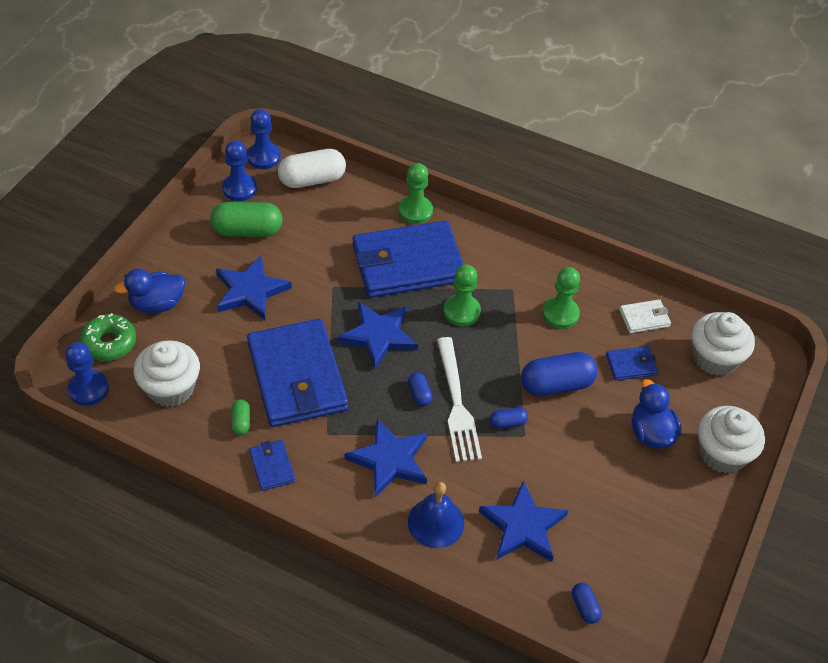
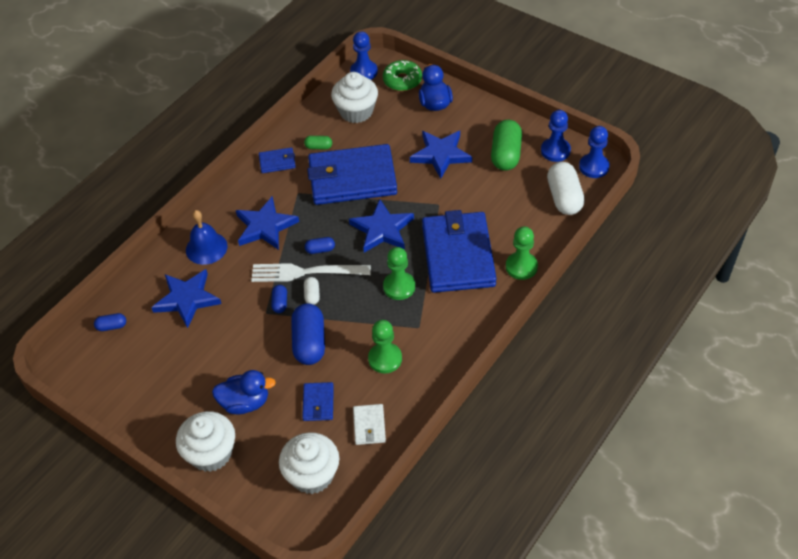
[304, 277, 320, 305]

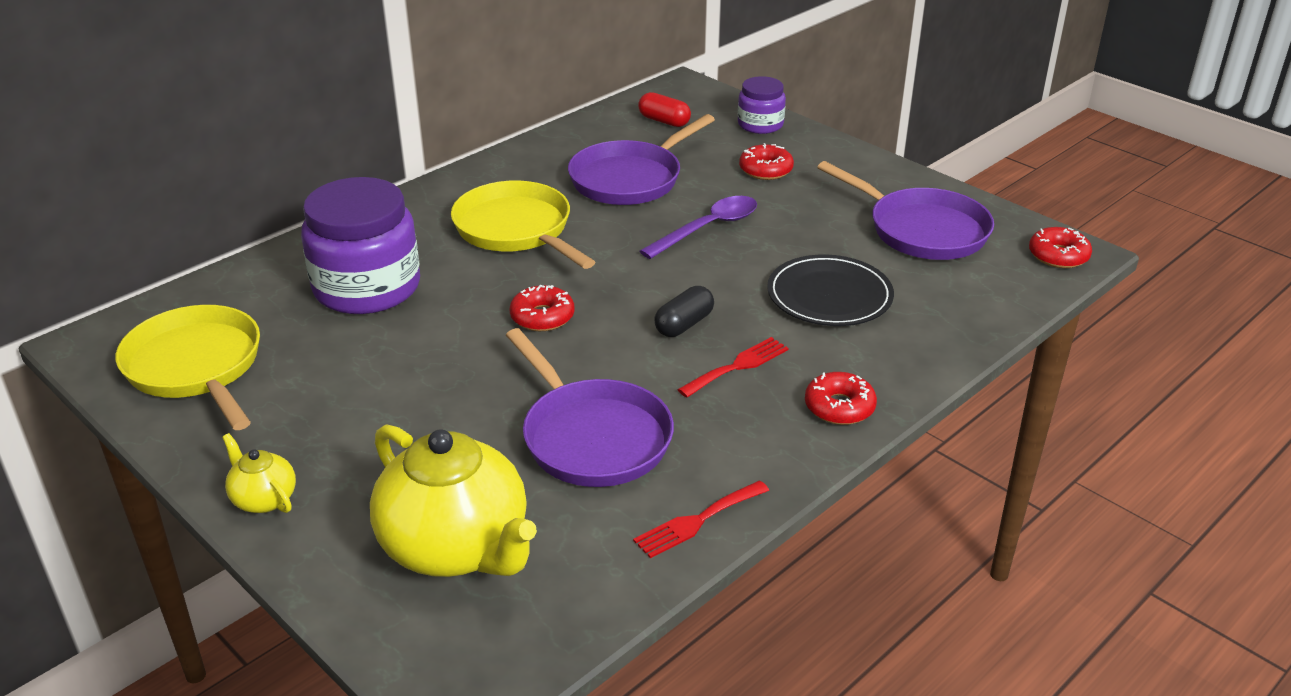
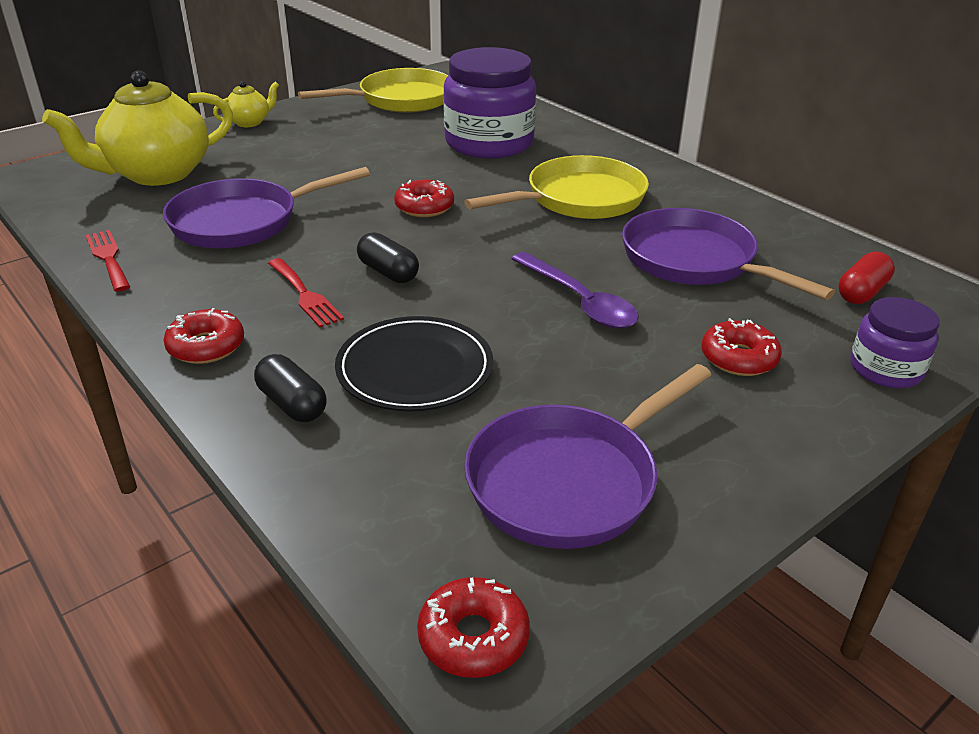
[254, 354, 327, 422]

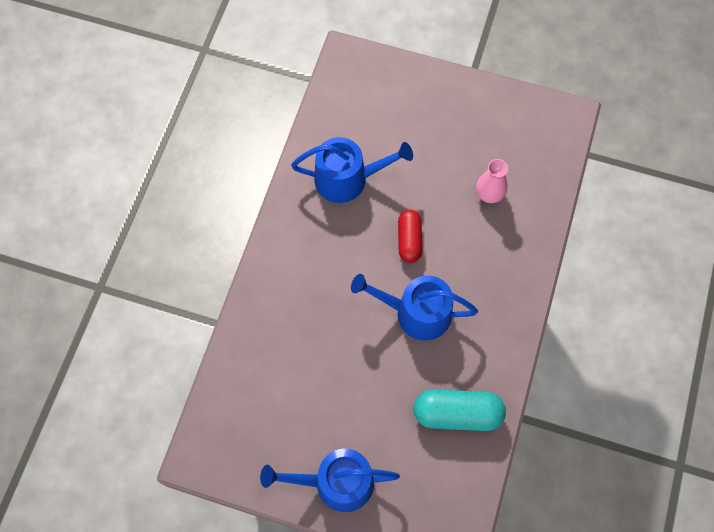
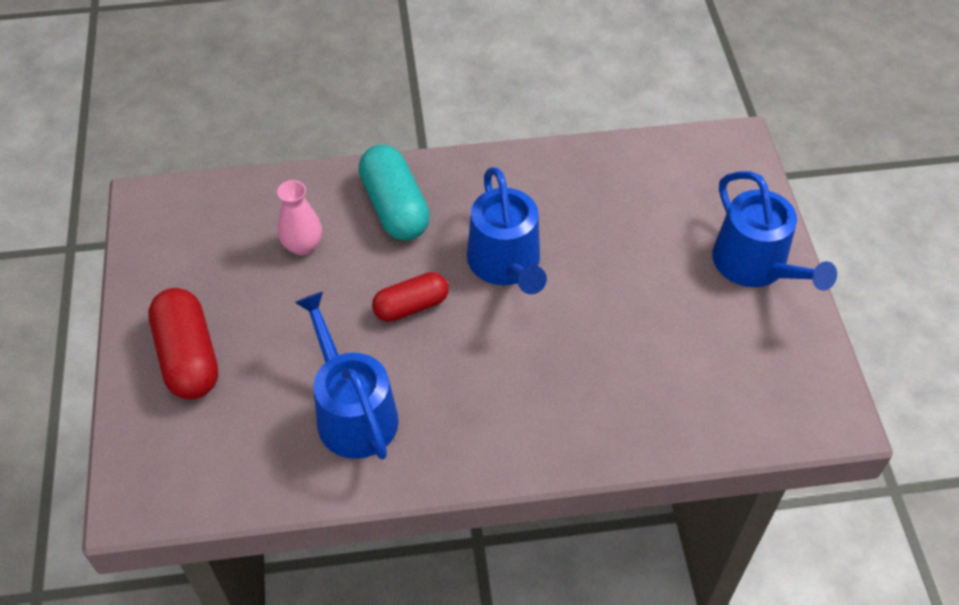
[359, 145, 430, 240]
[148, 288, 218, 400]

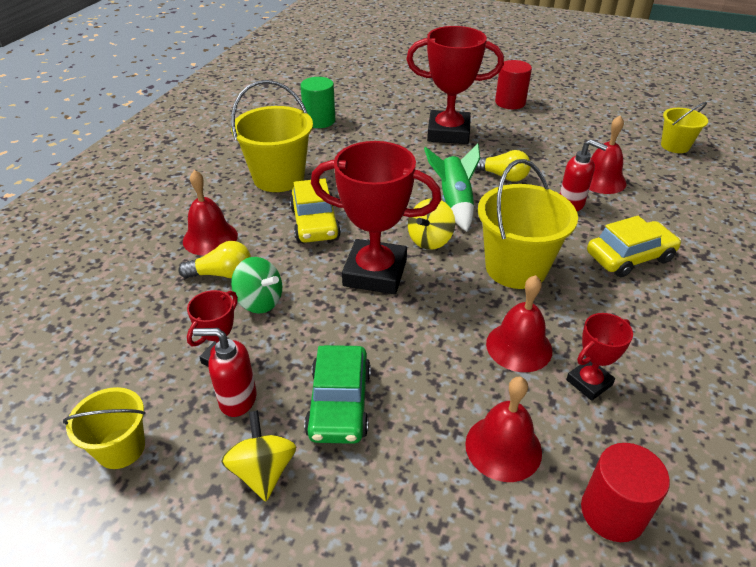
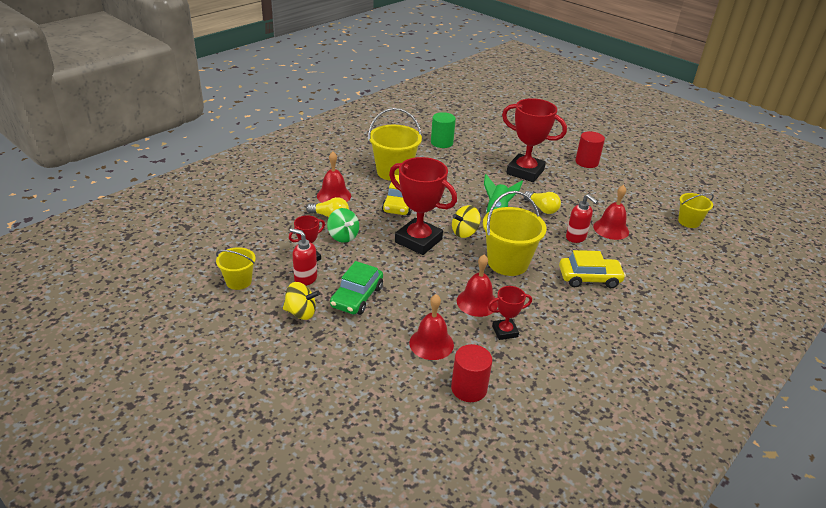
[283, 282, 320, 320]

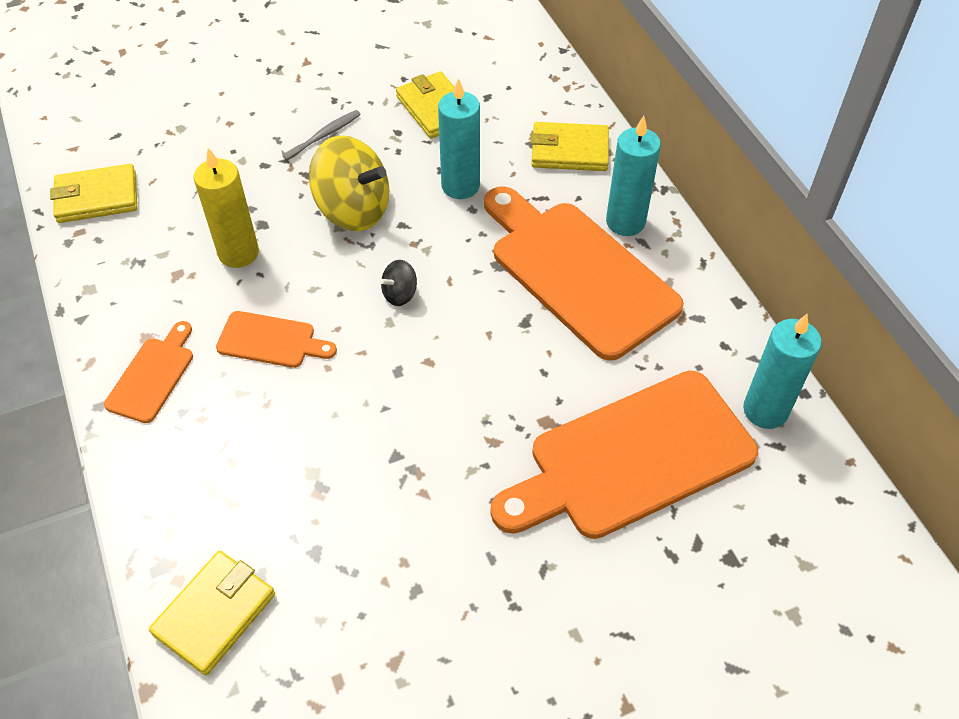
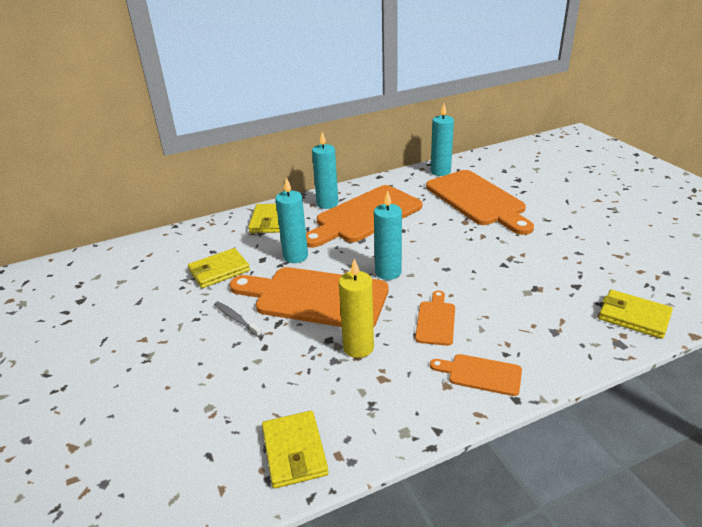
[229, 267, 388, 328]
[374, 191, 402, 280]

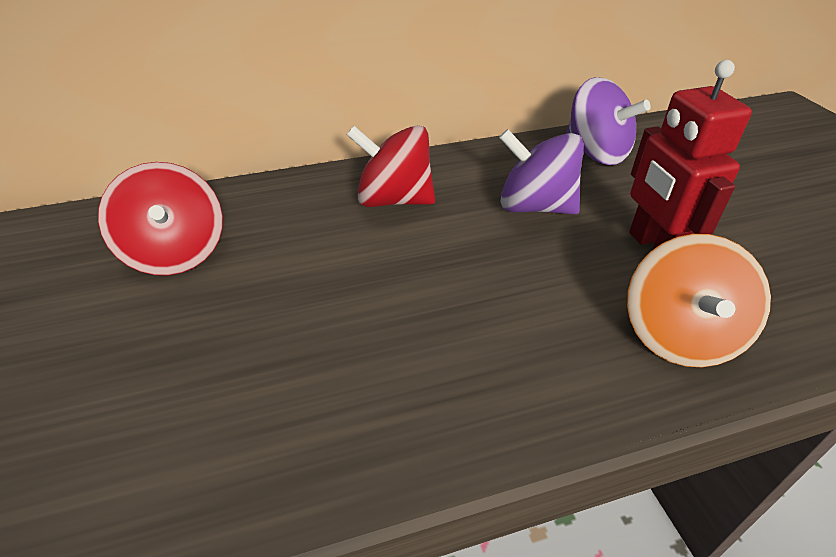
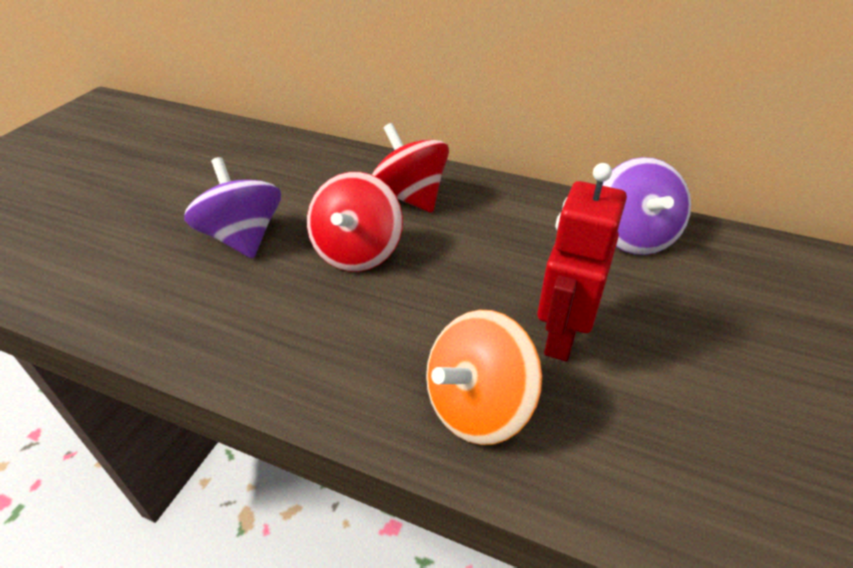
[184, 157, 281, 258]
[307, 172, 403, 272]

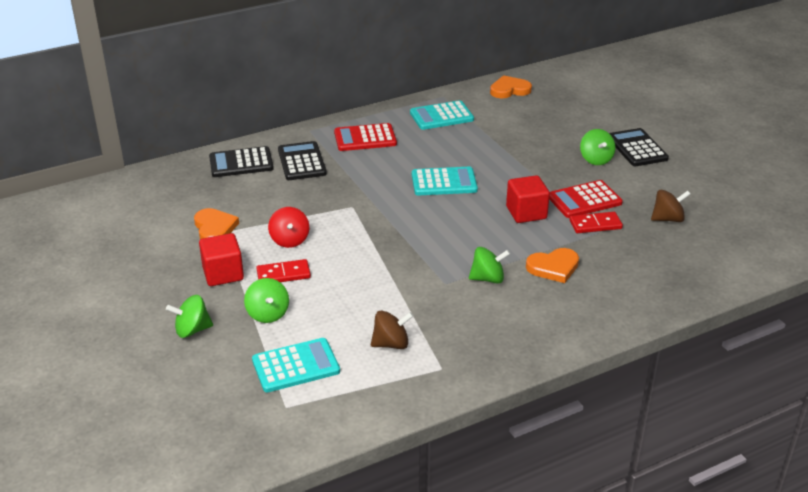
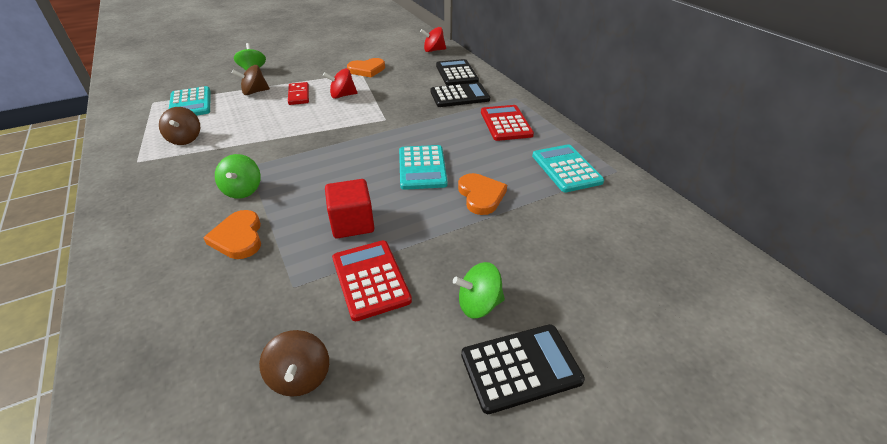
[458, 173, 507, 215]
[569, 212, 623, 233] (first image)
[199, 233, 244, 286] (first image)
[232, 65, 270, 95]
[420, 27, 446, 52]

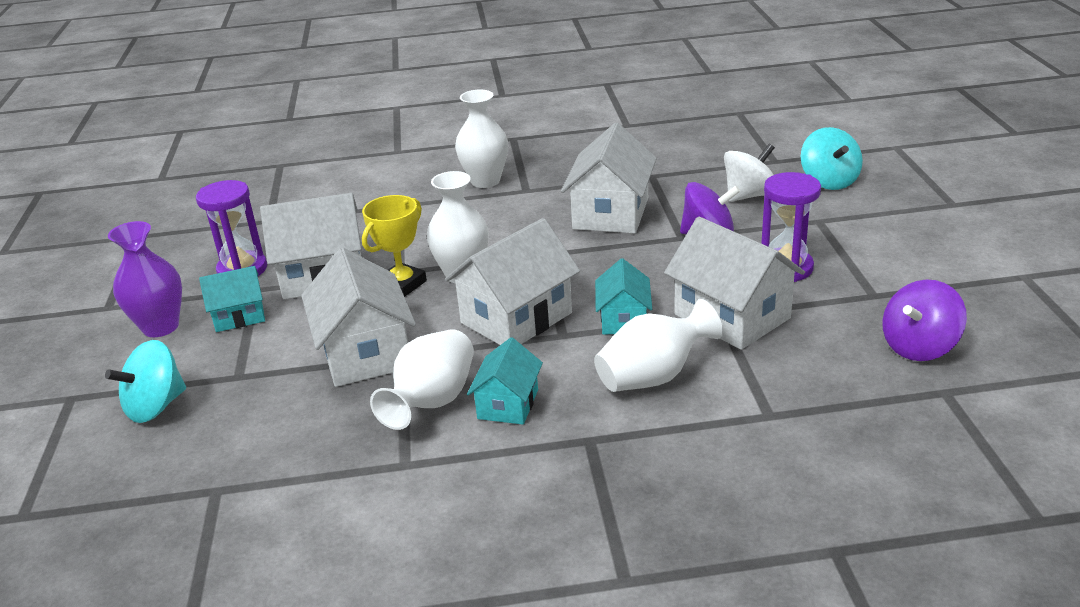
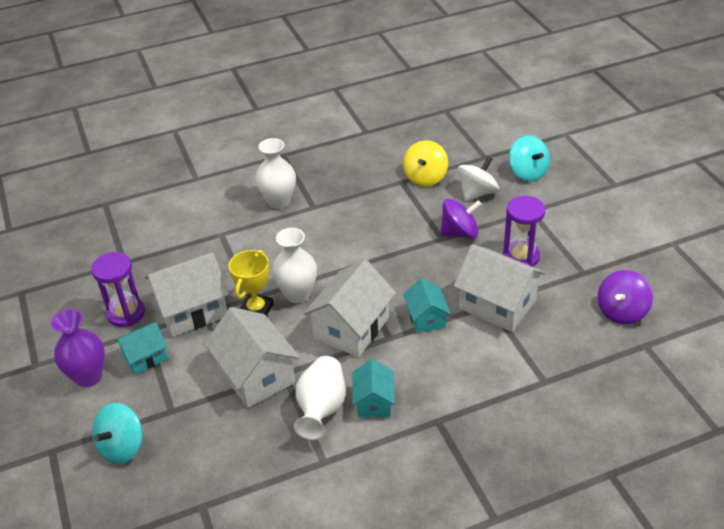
[561, 123, 657, 233] (first image)
[594, 299, 723, 392] (first image)
[403, 140, 448, 187]

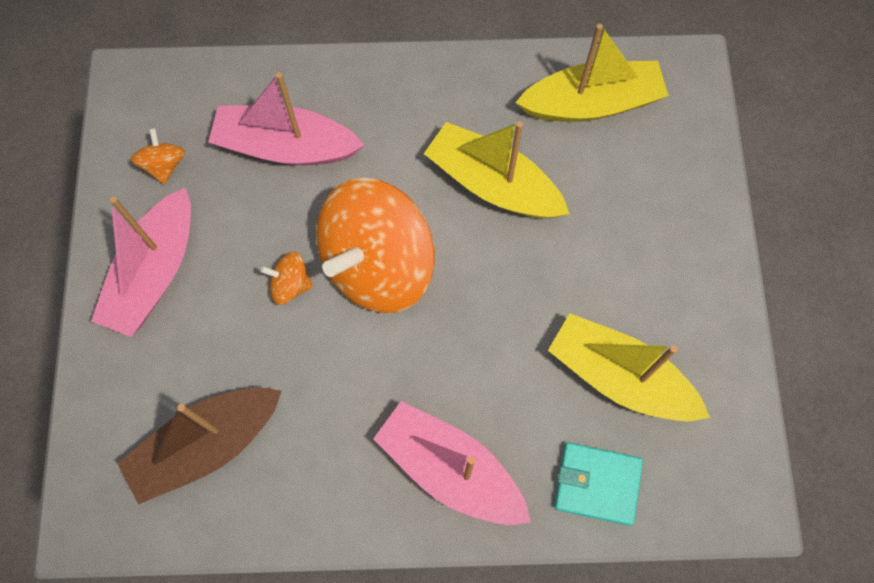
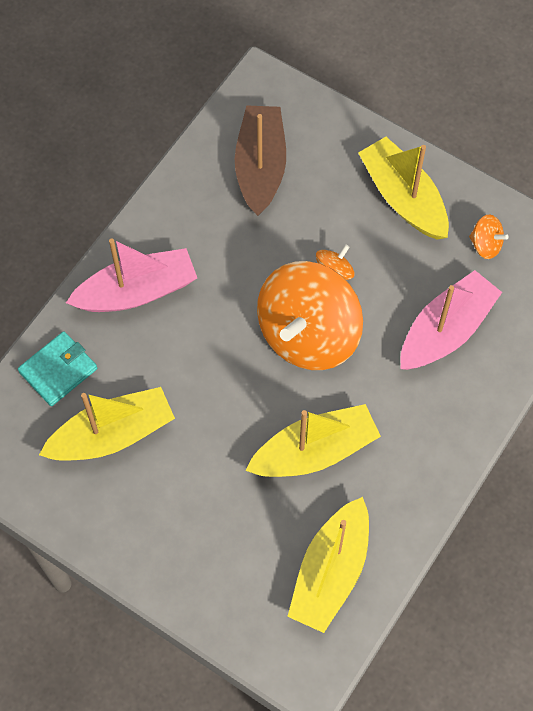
[257, 261, 363, 370]
[358, 137, 449, 240]

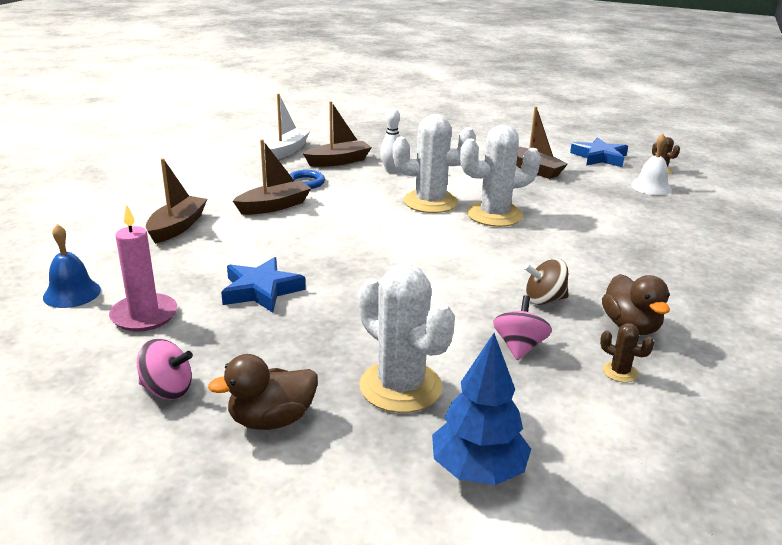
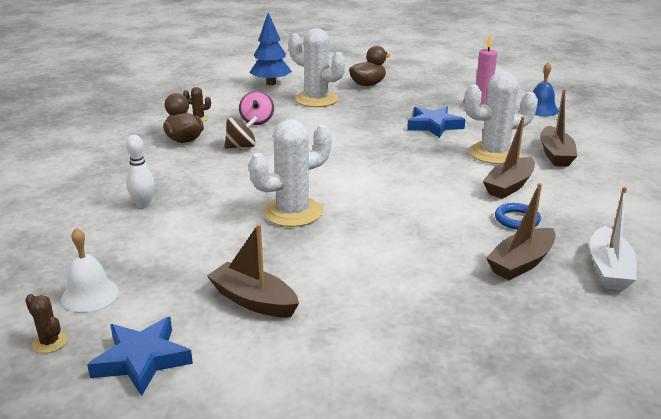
[126, 135, 155, 208]
[464, 71, 538, 164]
[137, 339, 193, 400] (first image)

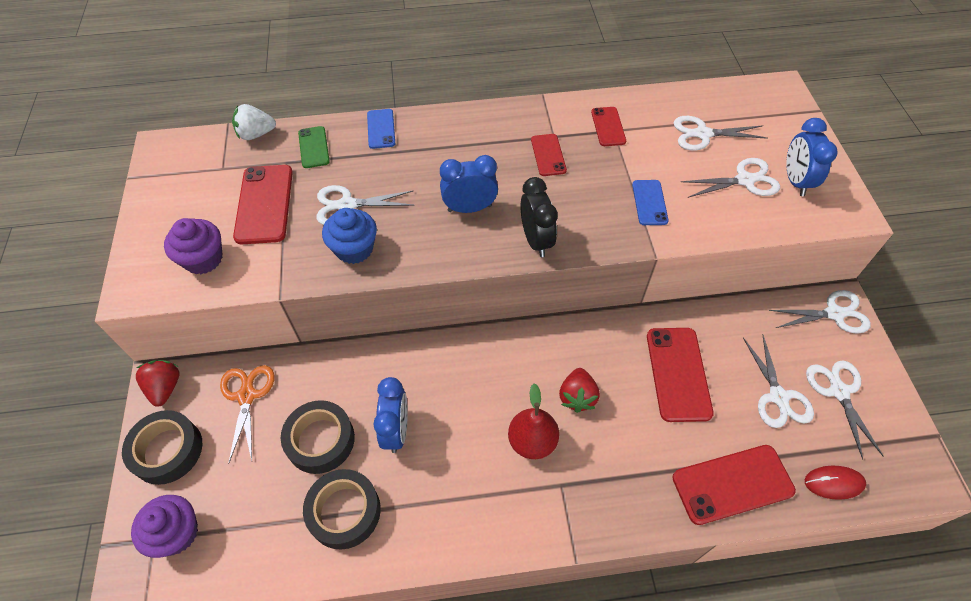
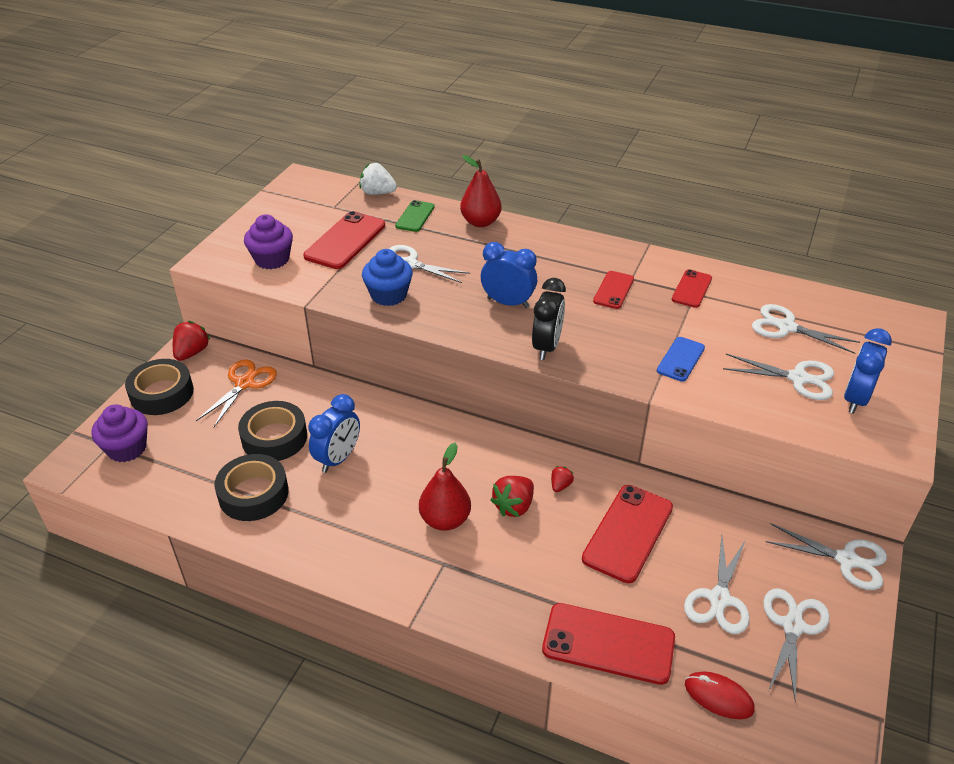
[460, 155, 502, 227]
[551, 466, 574, 492]

